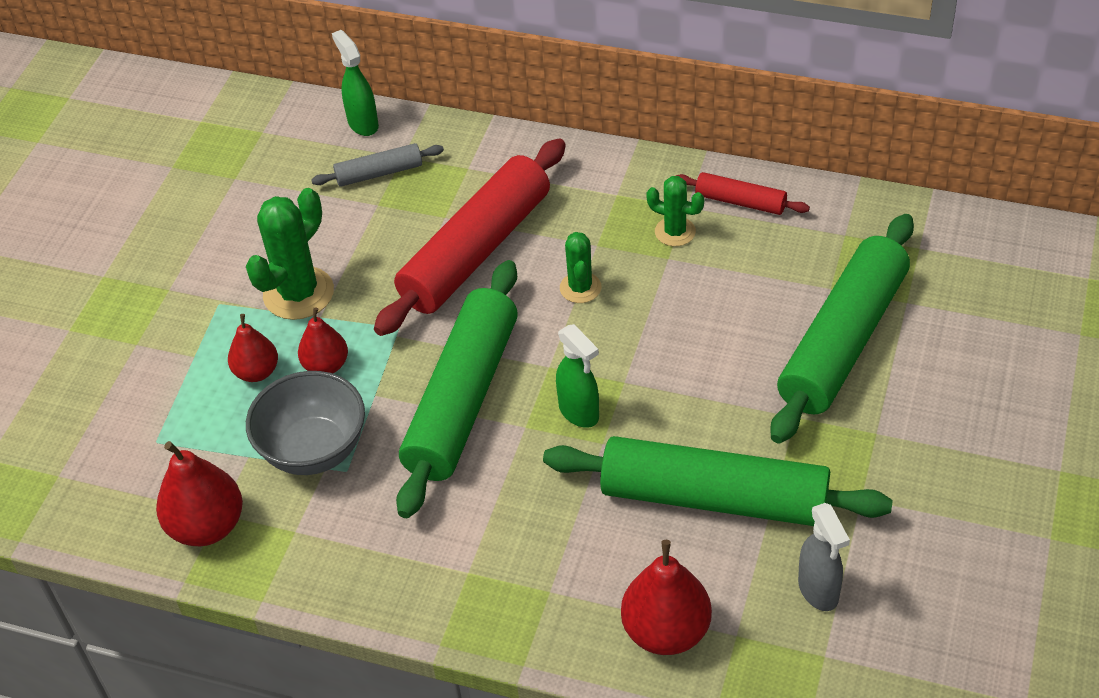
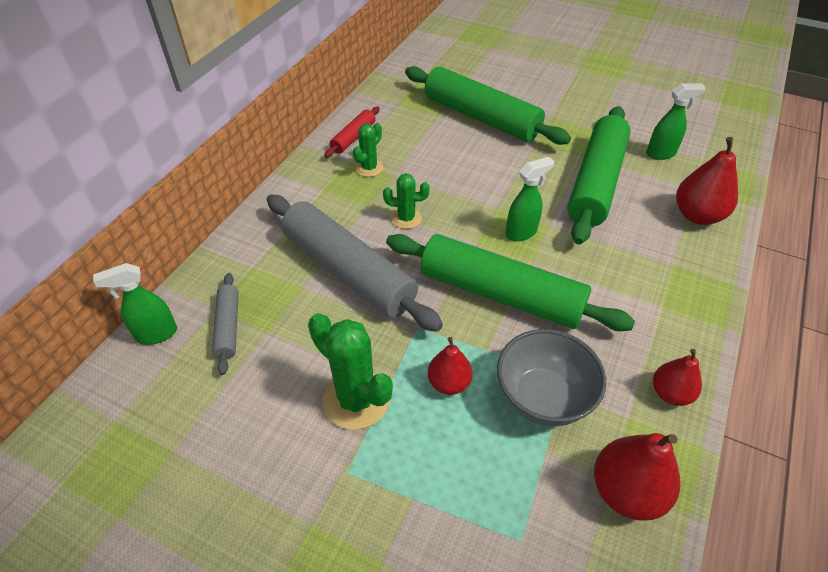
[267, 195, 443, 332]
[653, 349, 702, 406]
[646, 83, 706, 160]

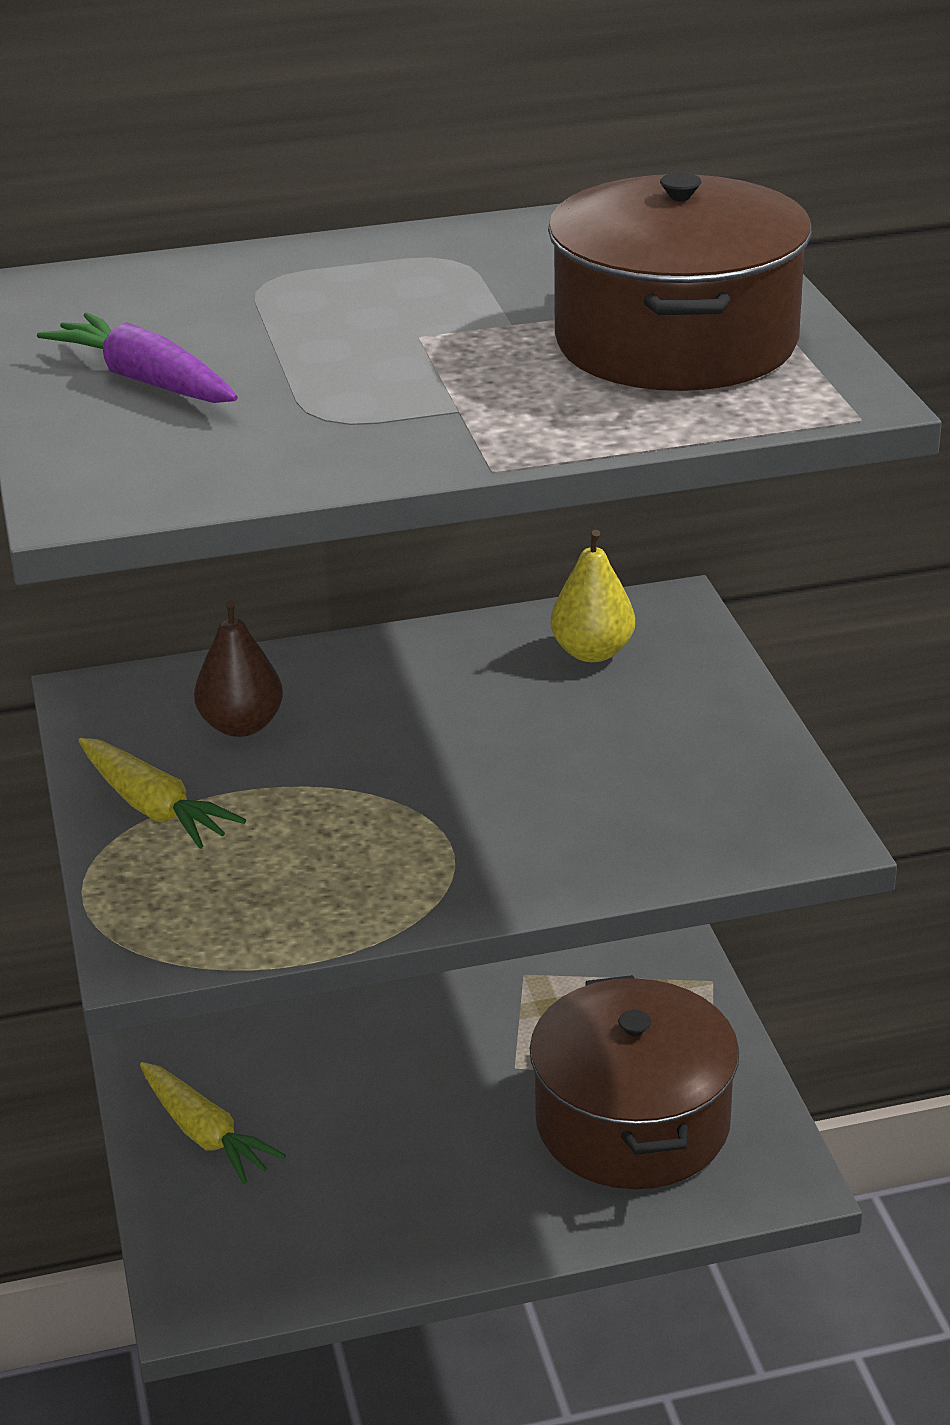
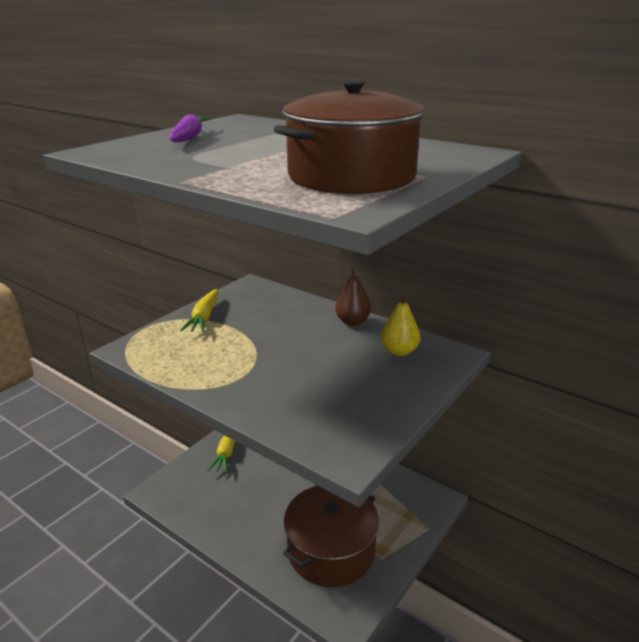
[335, 267, 371, 326]

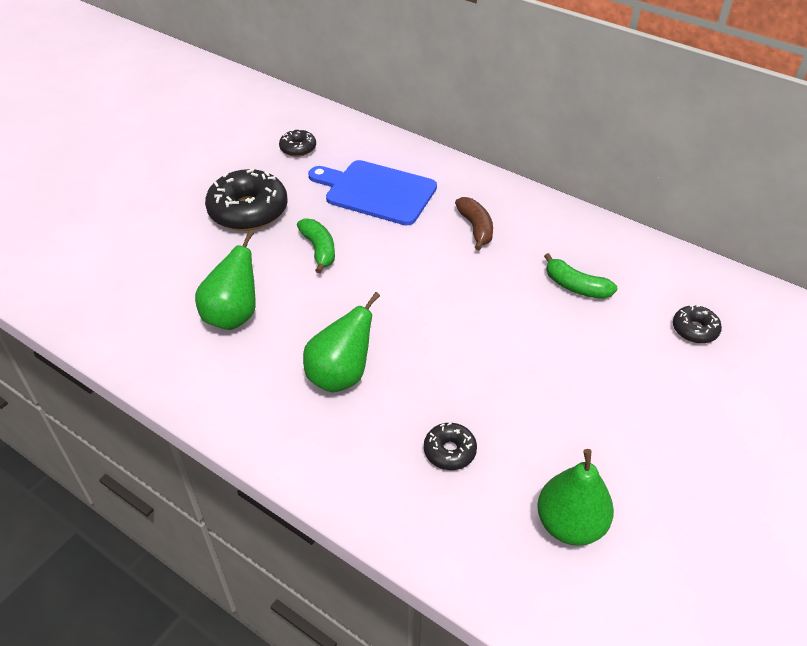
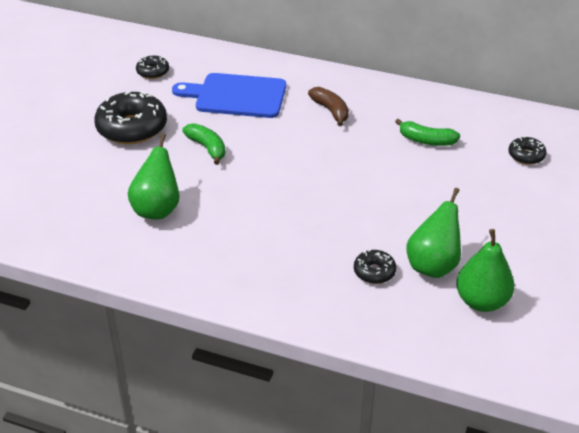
[407, 188, 461, 278]

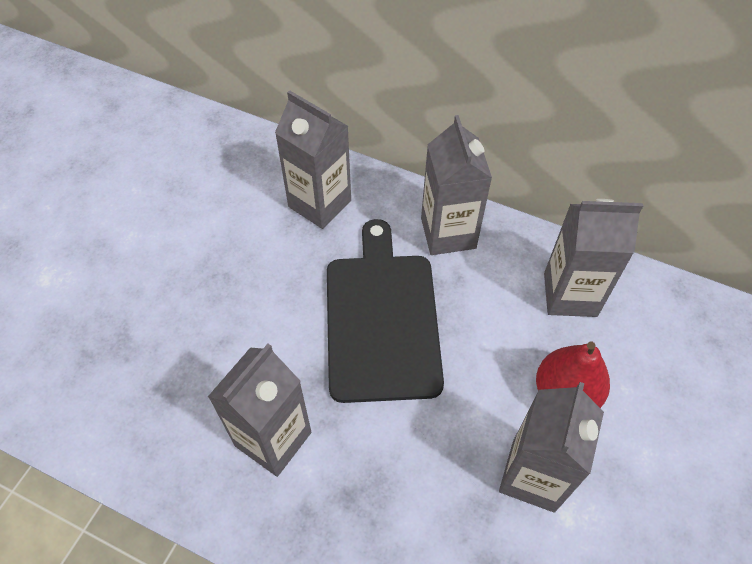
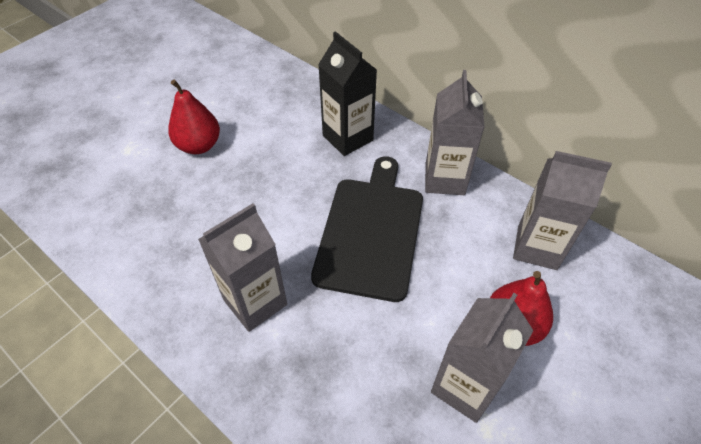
[318, 31, 377, 156]
[168, 80, 220, 154]

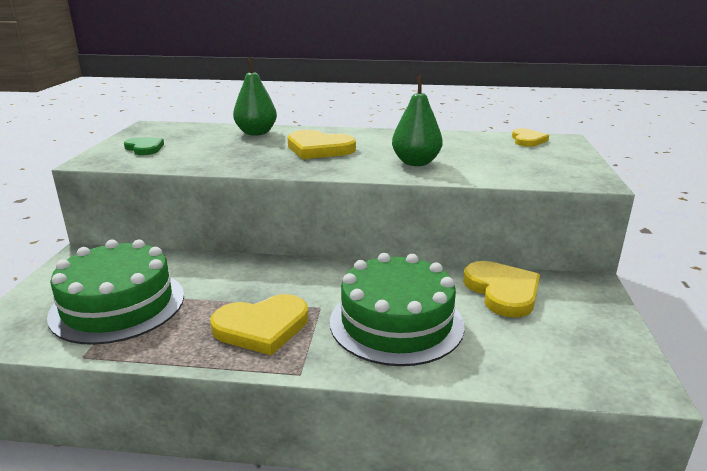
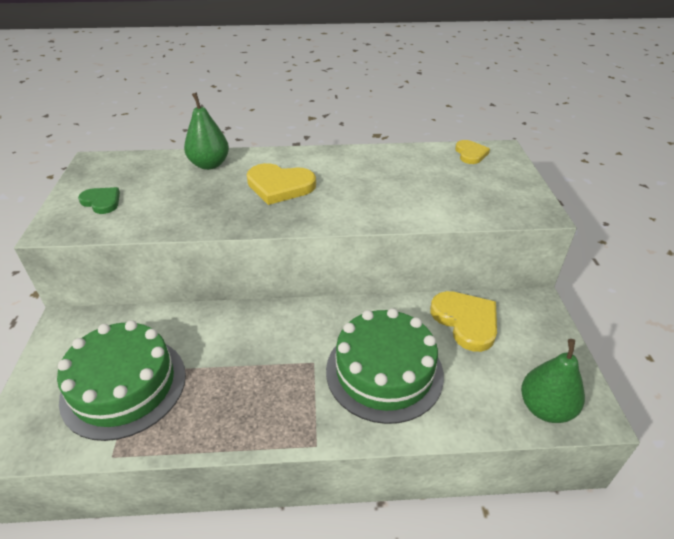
[521, 339, 585, 423]
[210, 294, 308, 356] (first image)

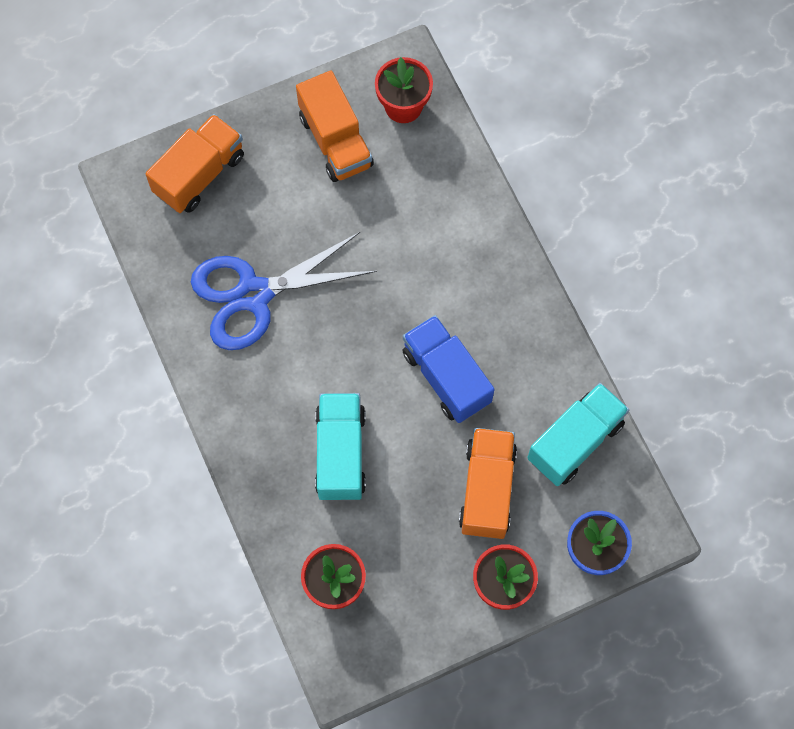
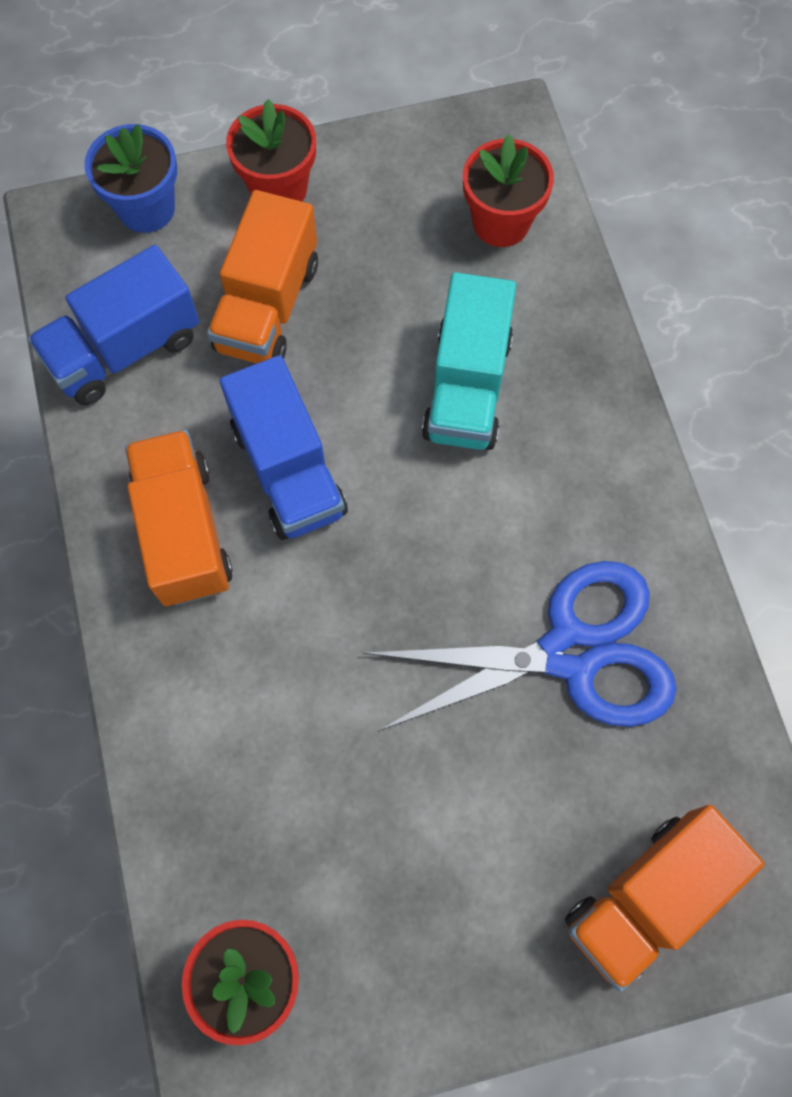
[125, 430, 233, 606]
[28, 245, 199, 405]

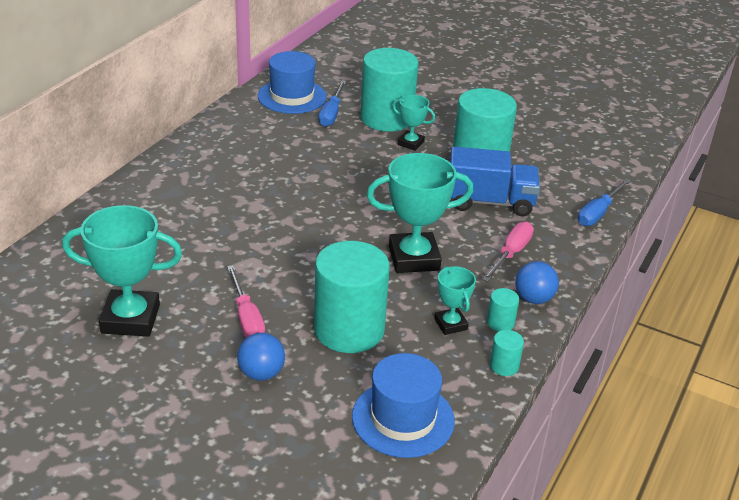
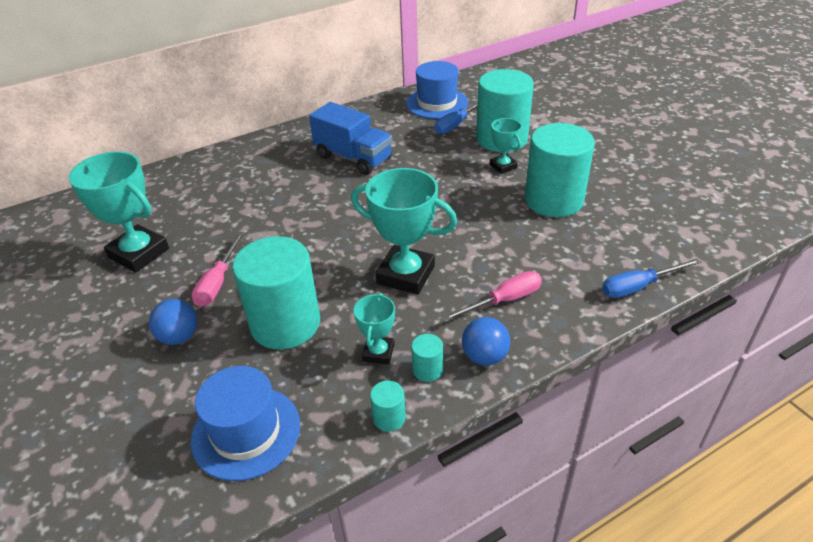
[309, 102, 392, 175]

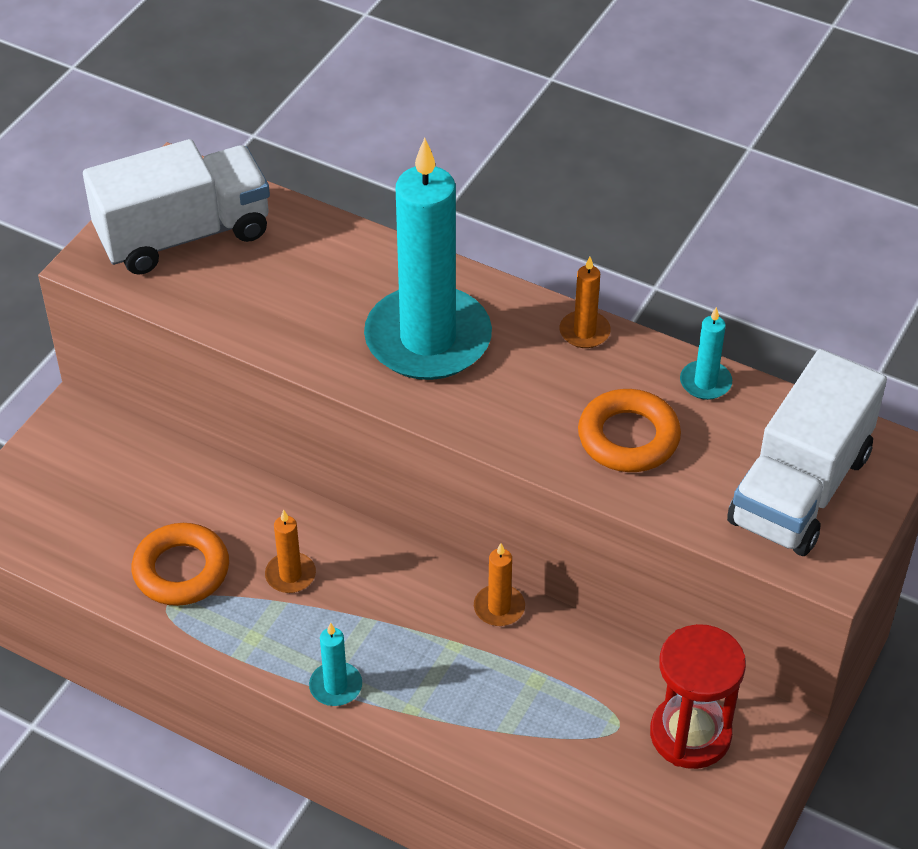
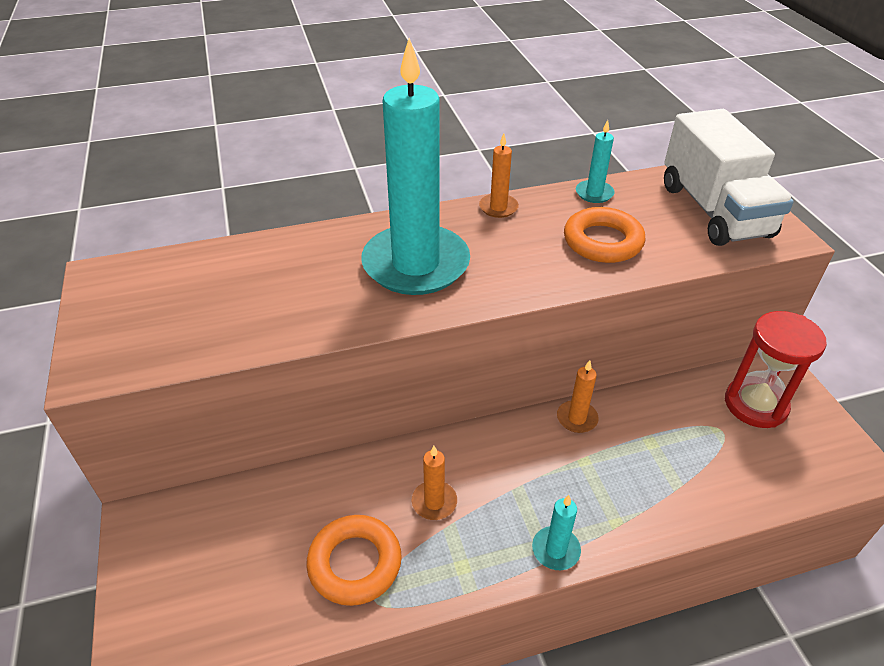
[83, 139, 270, 275] (first image)

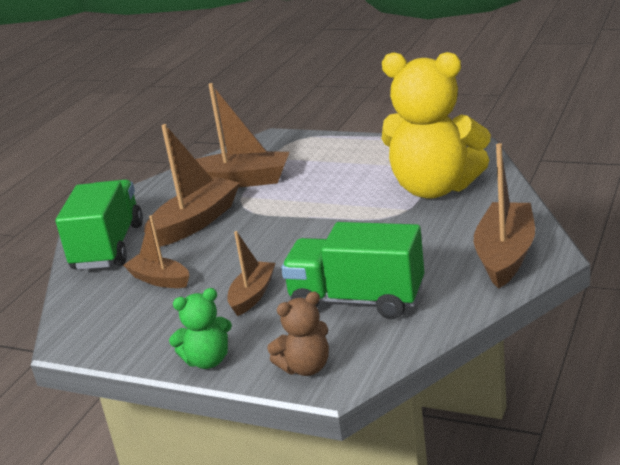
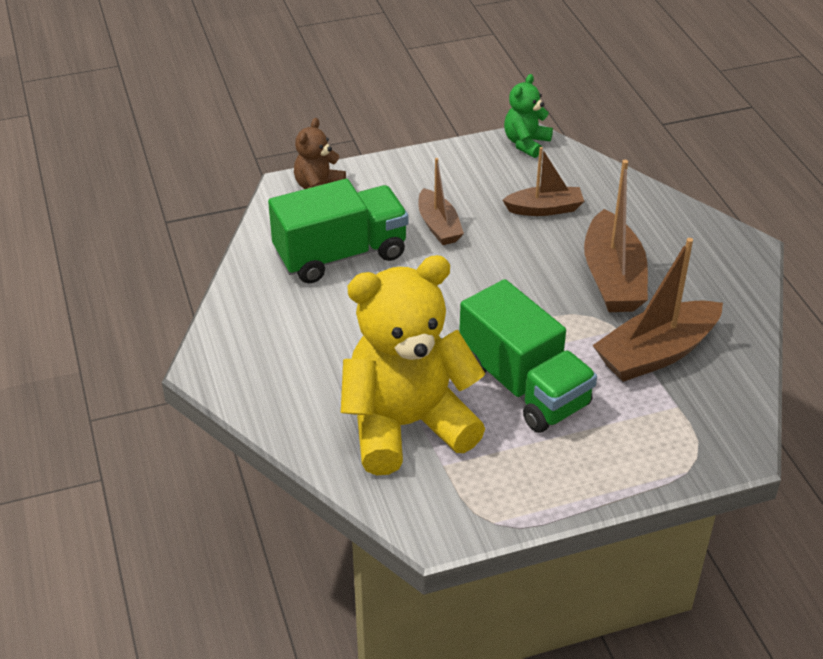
[474, 143, 535, 289] (first image)
[459, 279, 597, 433]
[504, 74, 553, 158]

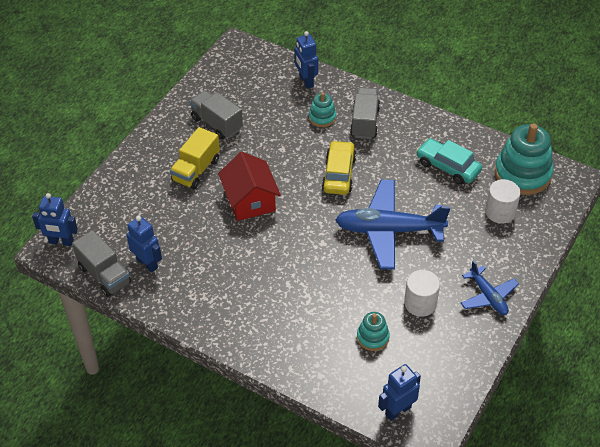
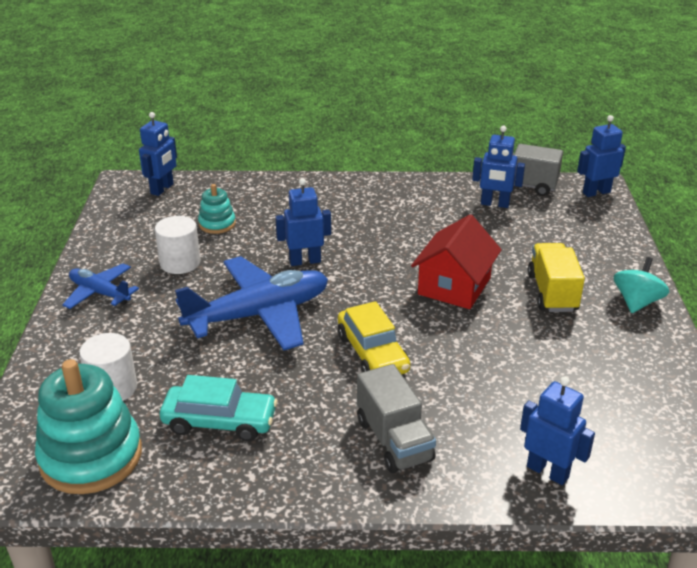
[189, 90, 243, 140] (first image)
[309, 92, 336, 127] (first image)
[411, 214, 502, 309]
[275, 178, 331, 266]
[613, 257, 669, 313]

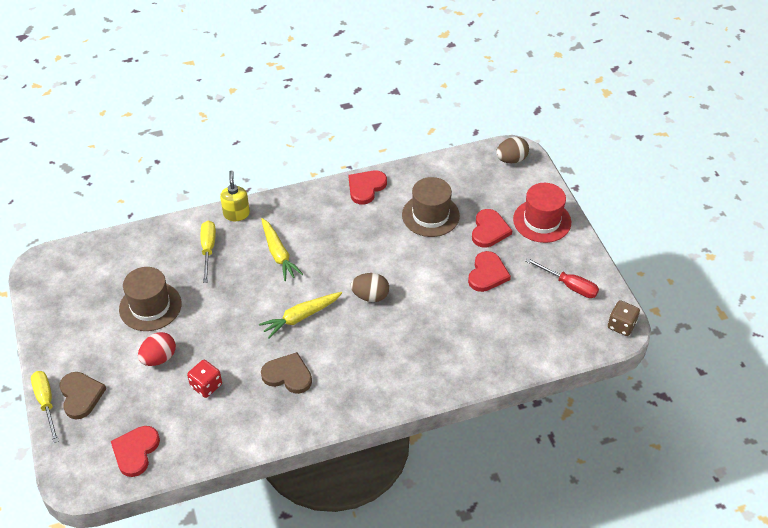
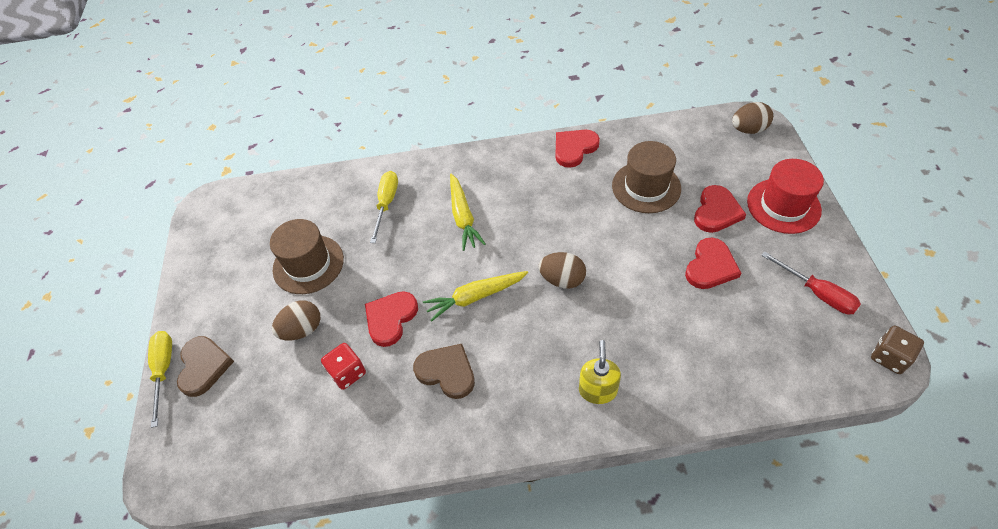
[579, 340, 621, 404]
[272, 300, 320, 340]
[365, 291, 418, 347]

